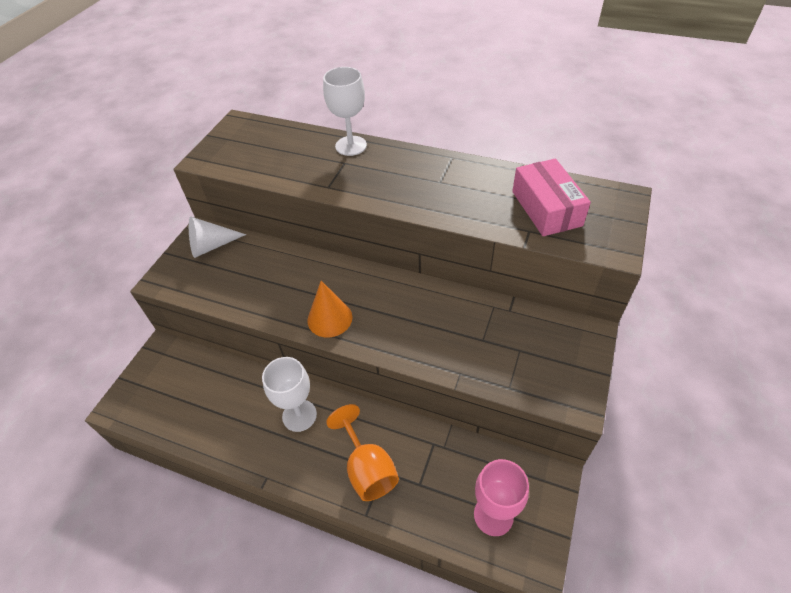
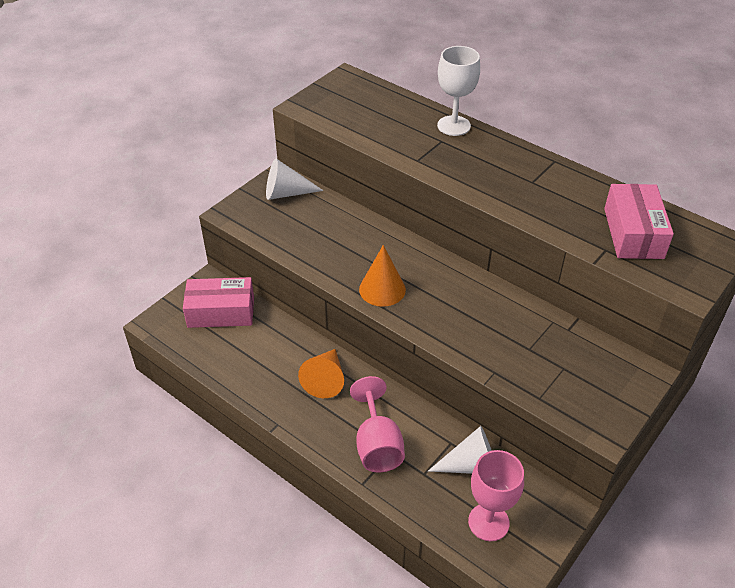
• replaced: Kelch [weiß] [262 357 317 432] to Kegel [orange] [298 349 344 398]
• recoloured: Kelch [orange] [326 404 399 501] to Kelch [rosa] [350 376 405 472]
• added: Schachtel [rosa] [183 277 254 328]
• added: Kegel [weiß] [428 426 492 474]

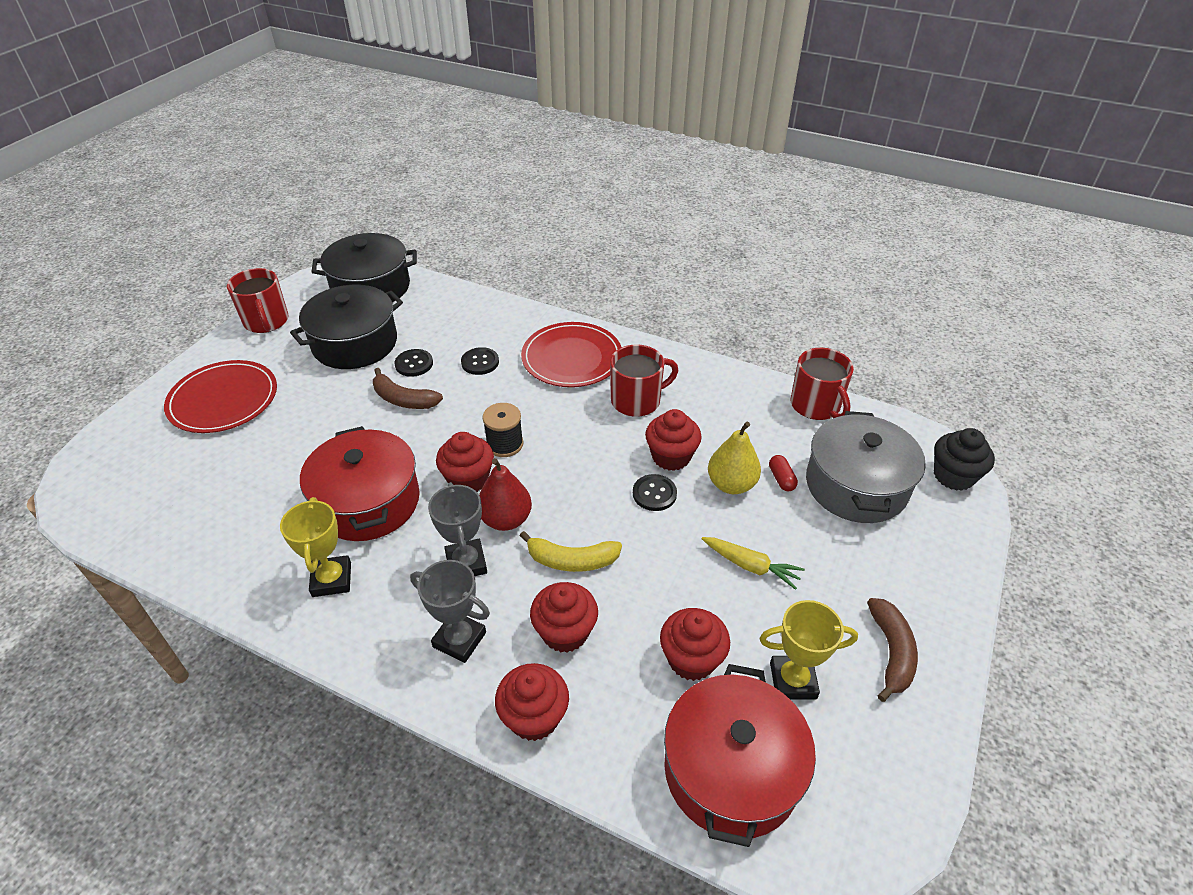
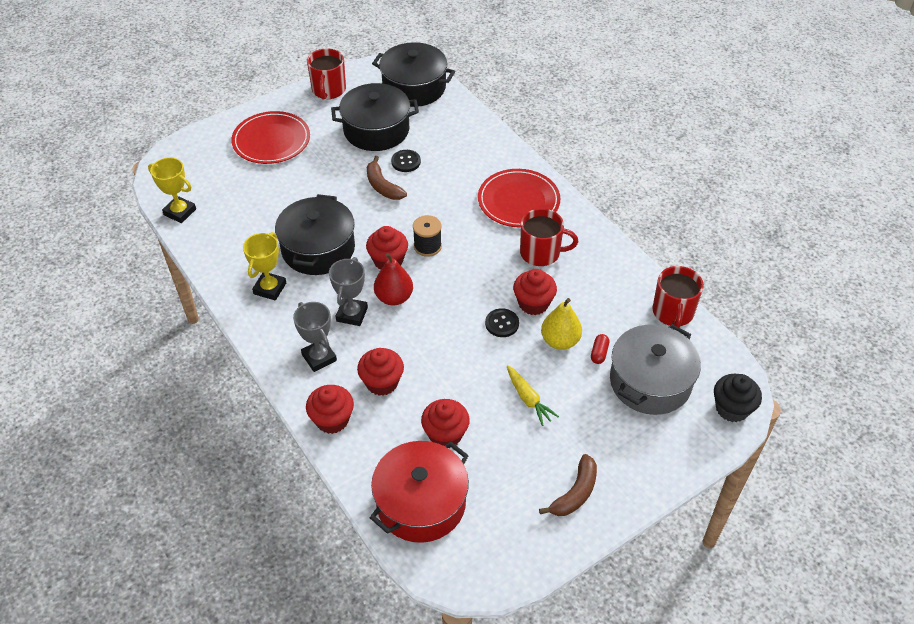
• removed: Knopf [schwarz] [461 347 499 375]
• recoloured: Kochtopf [rot] [300 426 420 541] to Kochtopf [schwarz] [275 194 355 275]
• removed: Banane [gelb] [520 531 622 572]
• moved: Pokal [gelb] [760 600 858 700] to [148 157 196 223]

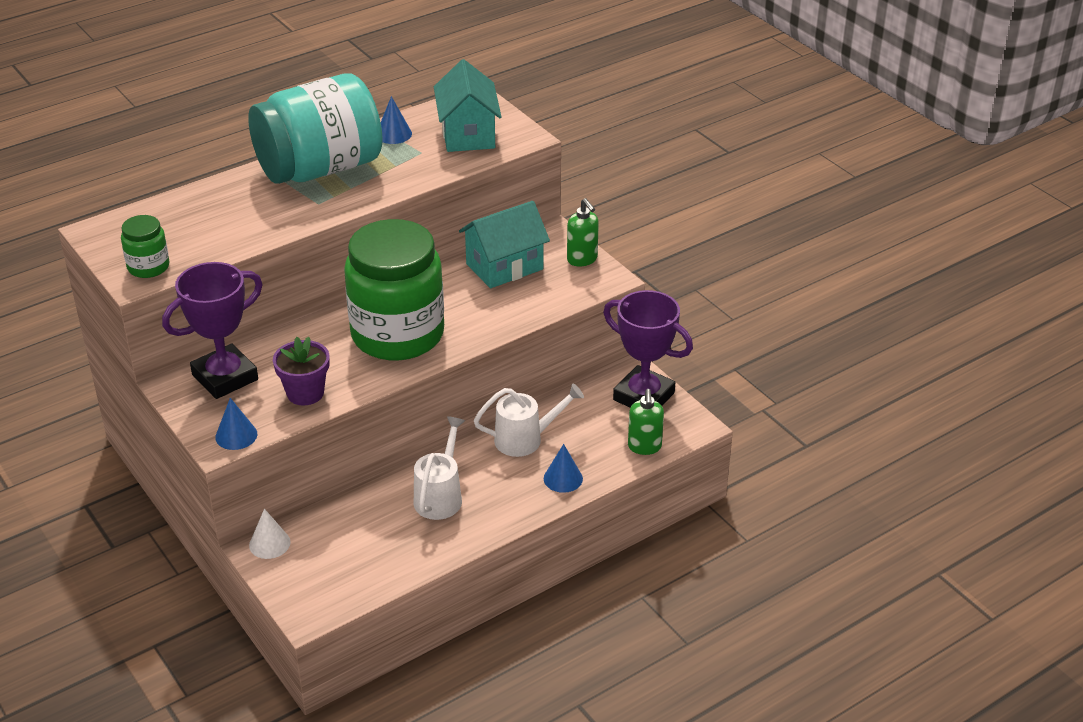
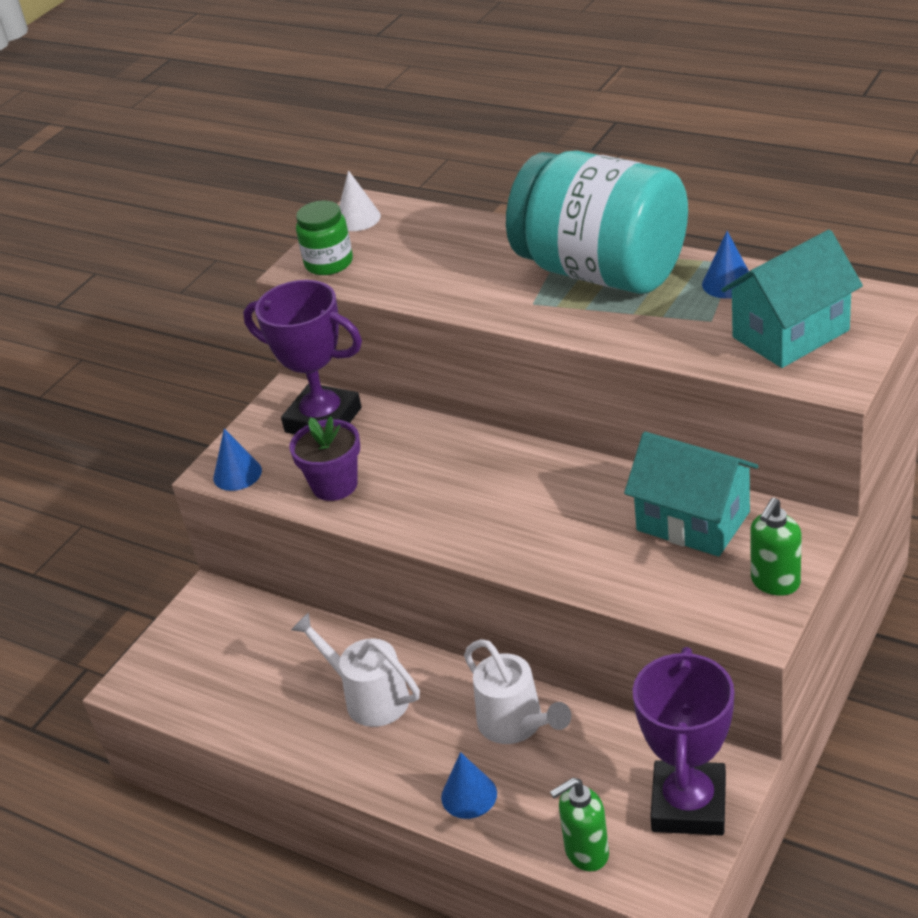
• removed: Einmachglas [grün] [344 219 444 361]
• turned: Gießkanne [weiß] [414 416 465 520] = [291 612 420 727] 135 degrees counterclockwise
• moved: Kegel [weiß] [249 508 291 559] to [339 170 381 231]

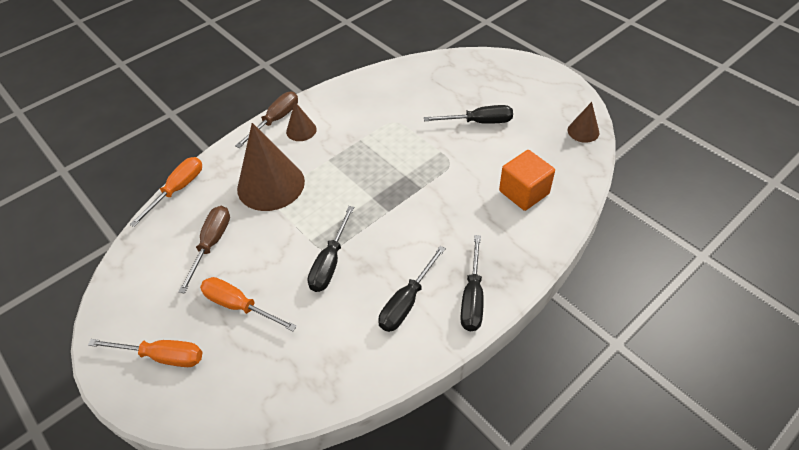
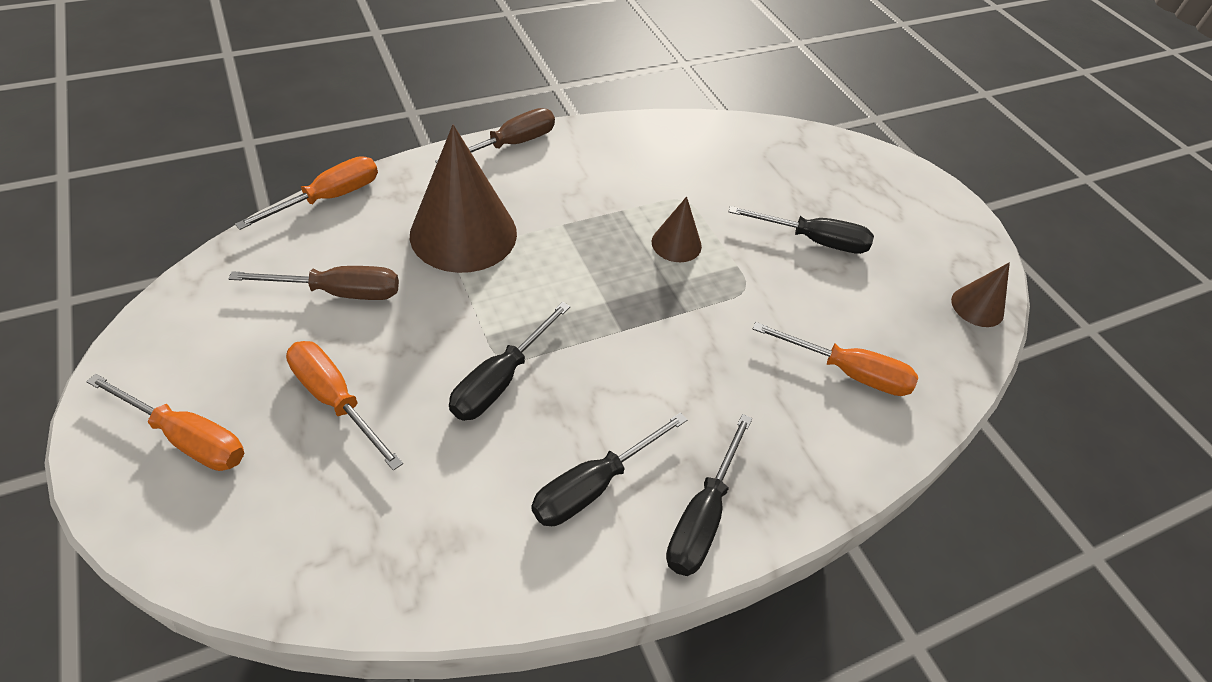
• moved: Kegel [braun] [286 102 317 141] to [652 196 702 262]
• replaced: Kubus [orange] [499 150 555 211] to Schraubenzieher [orange] [753 322 918 396]
• turned: Schraubenzieher [braun] [179 206 230 293] = [228 266 399 300] 60 degrees clockwise

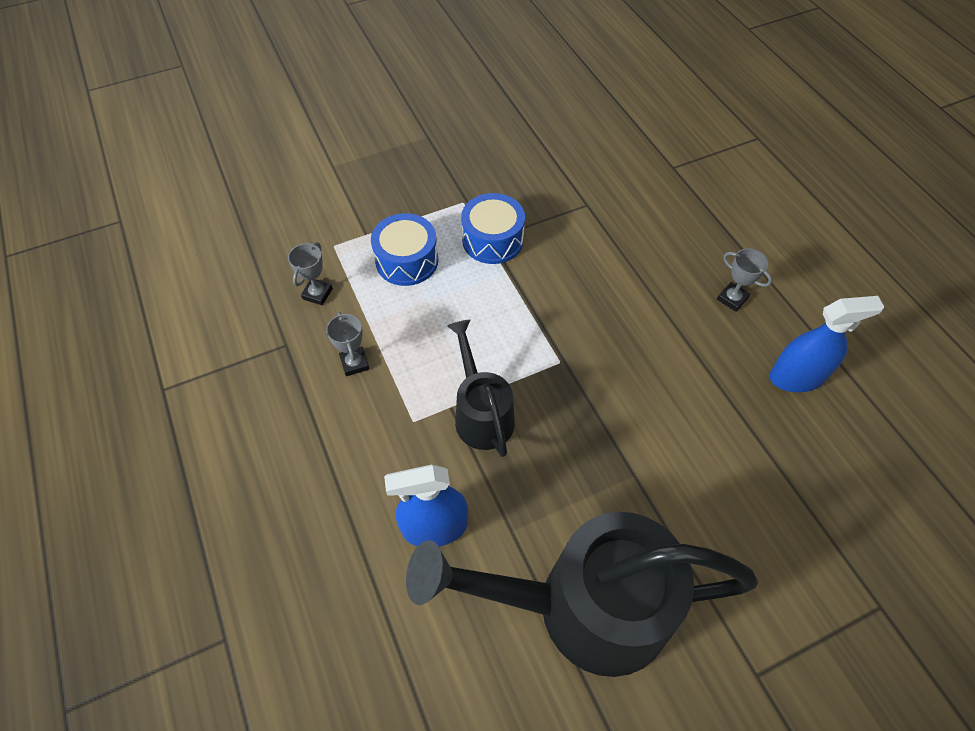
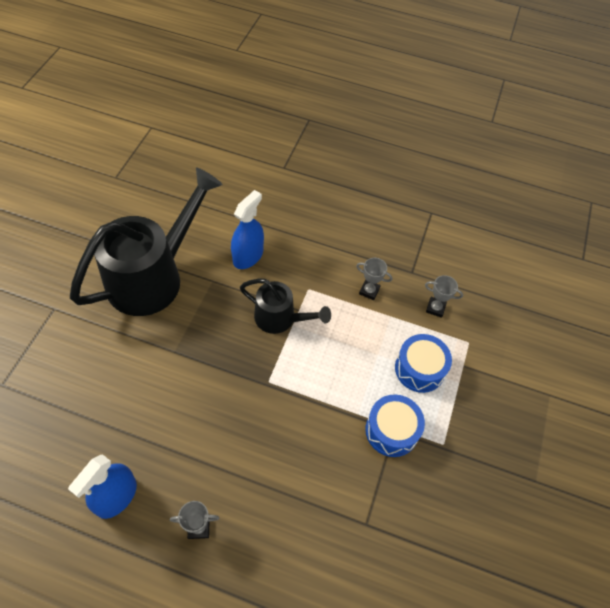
• turned: Pokal [grau] [288 242 333 305] = [425 275 463 318] 45 degrees counterclockwise

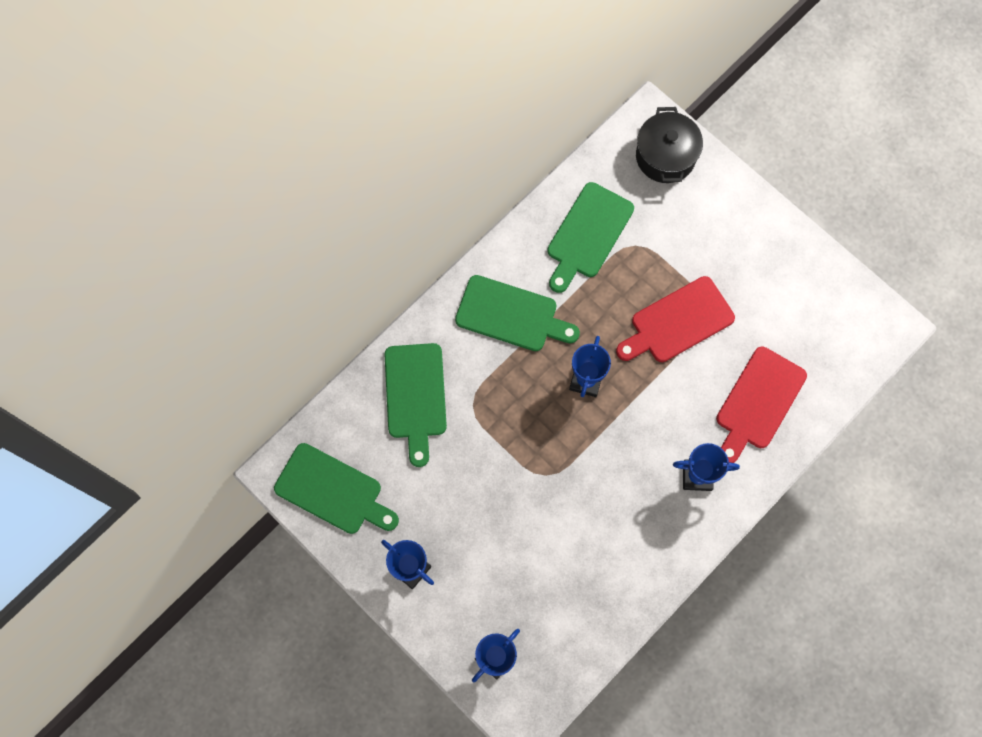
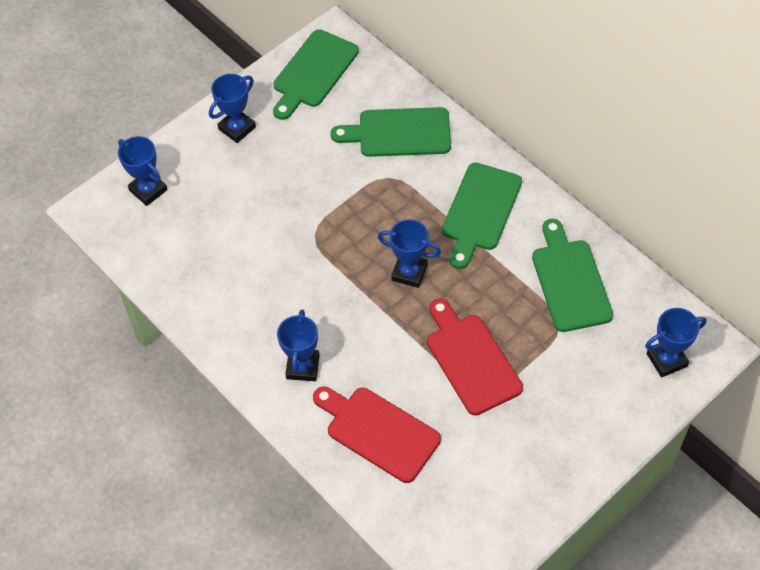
• replaced: Kochtopf [schwarz] [636 107 703 183] to Pokal [blau] [645 308 707 378]
• turned: Schneidebrett [grün] [547 182 634 293] = [532 219 613 332] 45 degrees clockwise

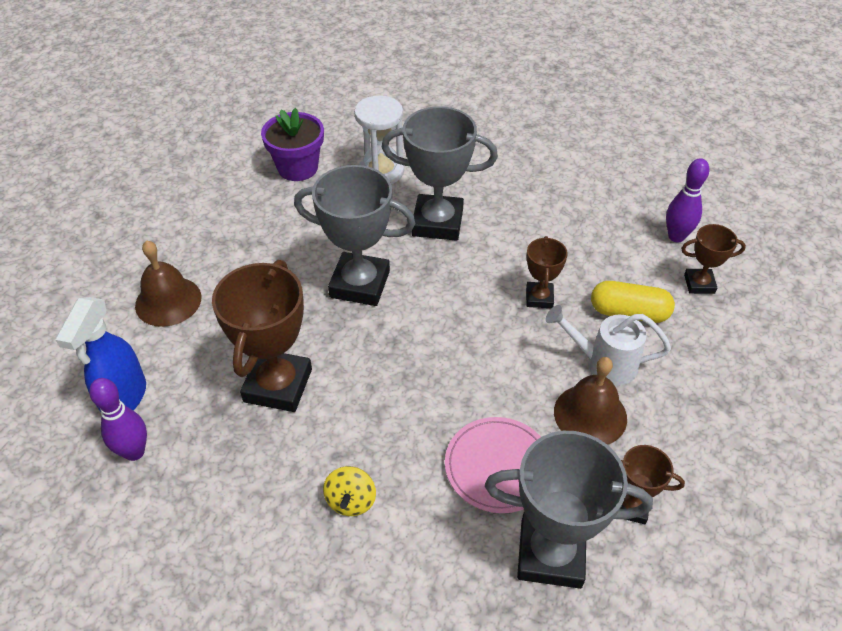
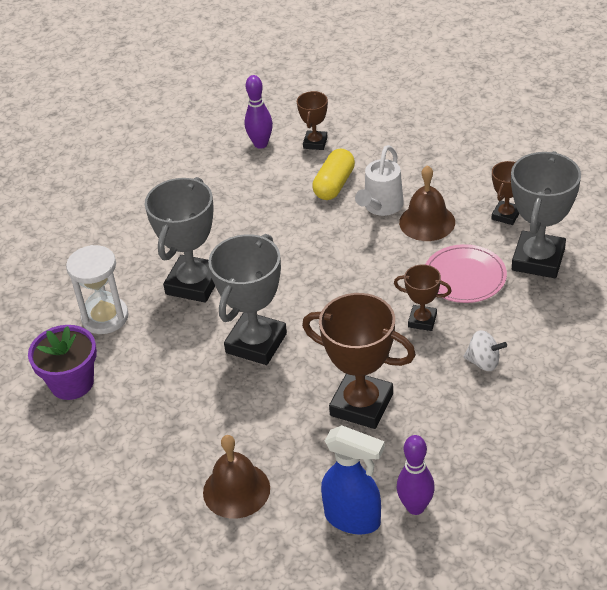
• moved: Pokal [braun] [526 236 568 308] to [394 264 451 331]
• recoloured: Kreisel [gelb] [323 466 376 516] to Kreisel [weiß] [463 330 507 371]

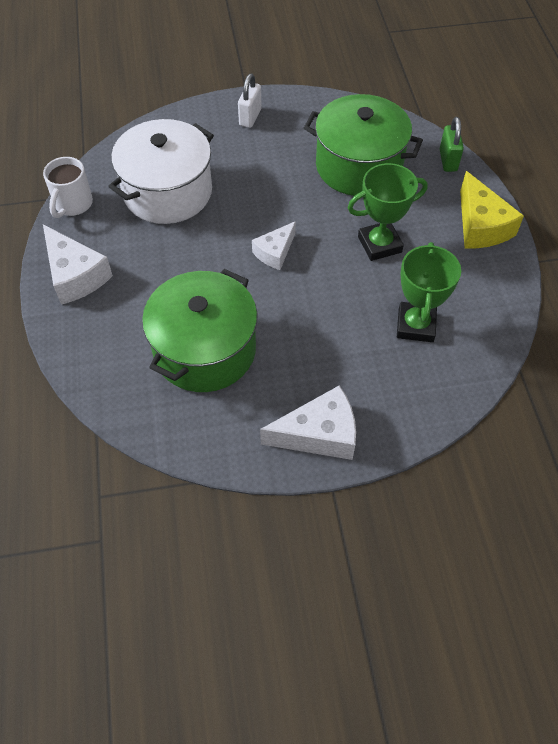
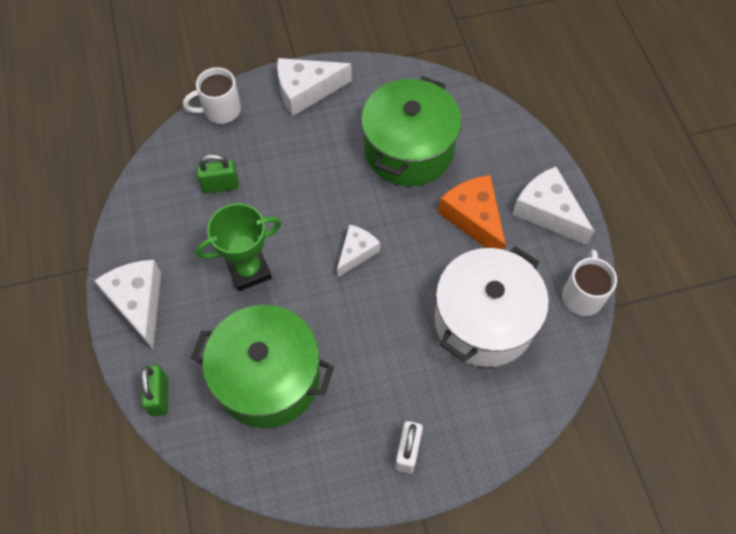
• recoloured: Käse [gelb] [460 171 524 248] to Käse [weiß] [94 260 161 349]
• replaced: Pokal [grün] [397 242 461 342] to Vorhängeschloss [grün] [196 154 239 194]
• added: Tasse [weiß] [183 67 241 124]
• added: Käse [orange] [438 175 506 250]

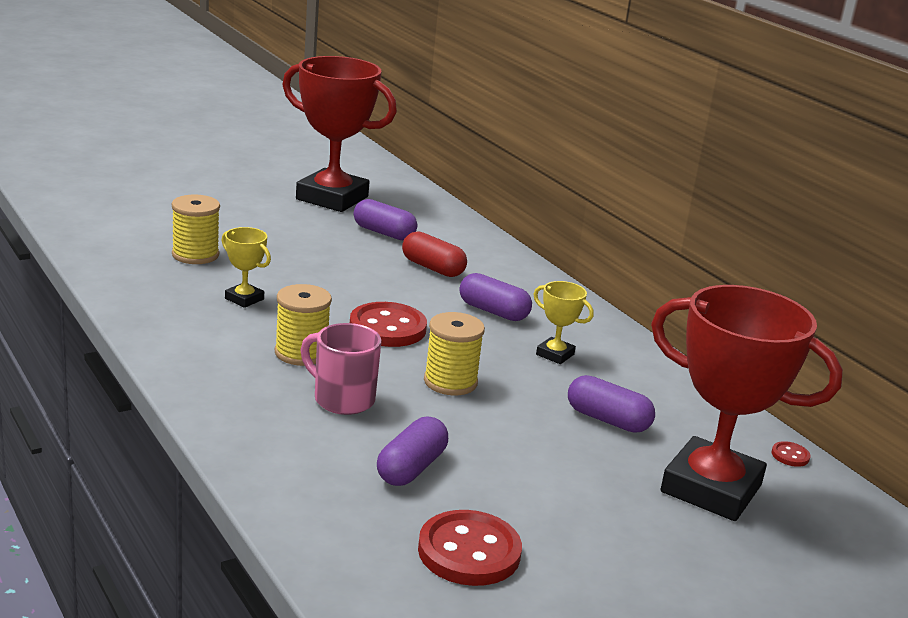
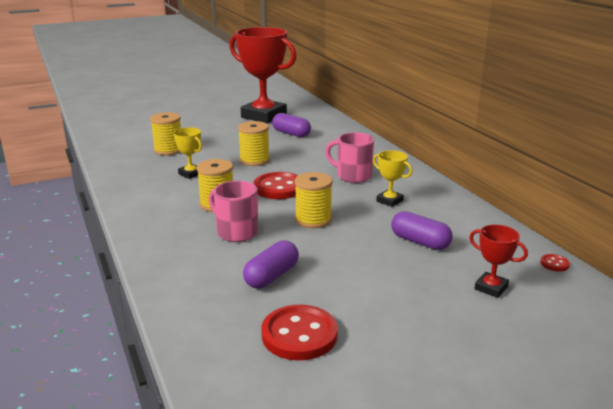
• removed: Kapsel [rot] [402 231 467 277]
• replaced: Kapsel [lila] [459 273 532 321] to Tasse [rosa] [325 133 374 183]
• resized: Pokal [rot] [651 285 843 521] = [469 224 528 298] x0.43
• added: Garnrolle [gelb] [238 121 270 166]

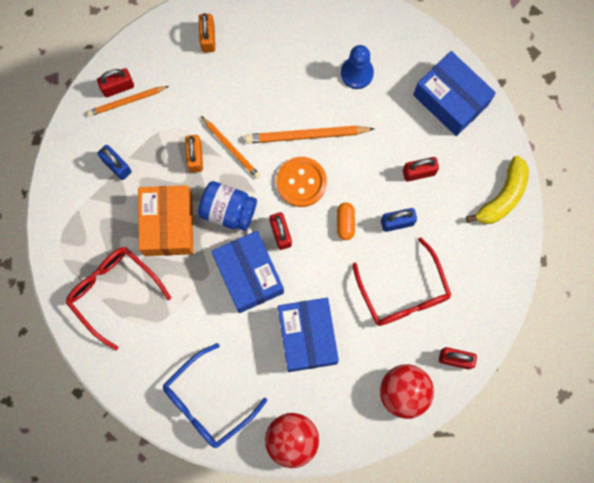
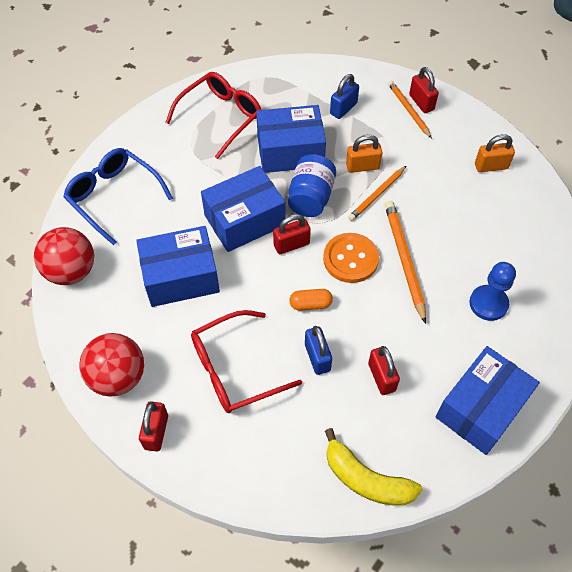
• recoloured: Schachtel [orange] [138 185 193 256] to Schachtel [blau] [256 105 326 173]

